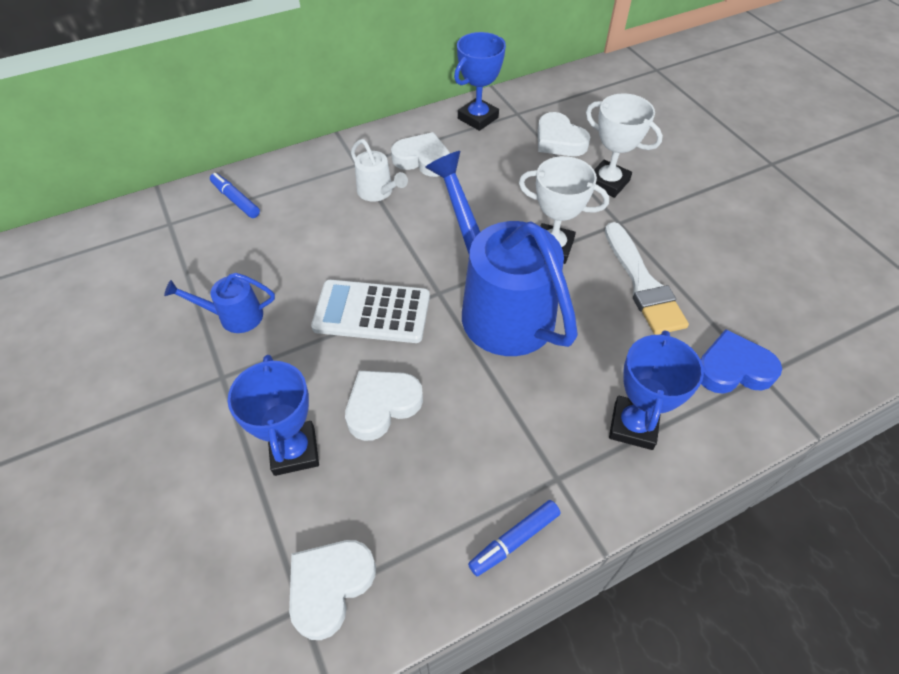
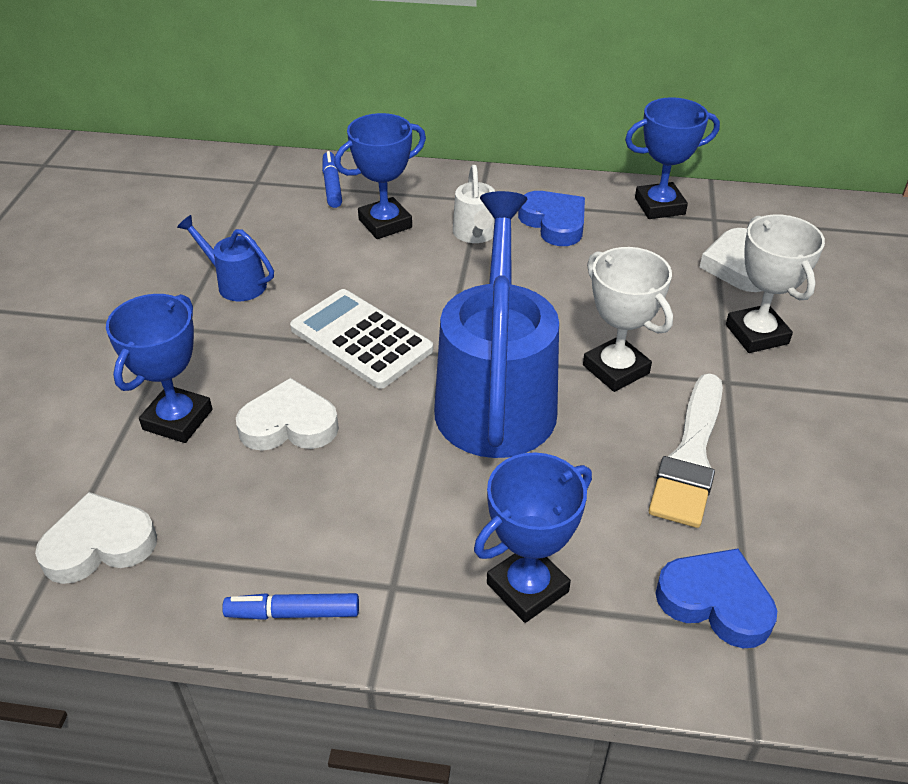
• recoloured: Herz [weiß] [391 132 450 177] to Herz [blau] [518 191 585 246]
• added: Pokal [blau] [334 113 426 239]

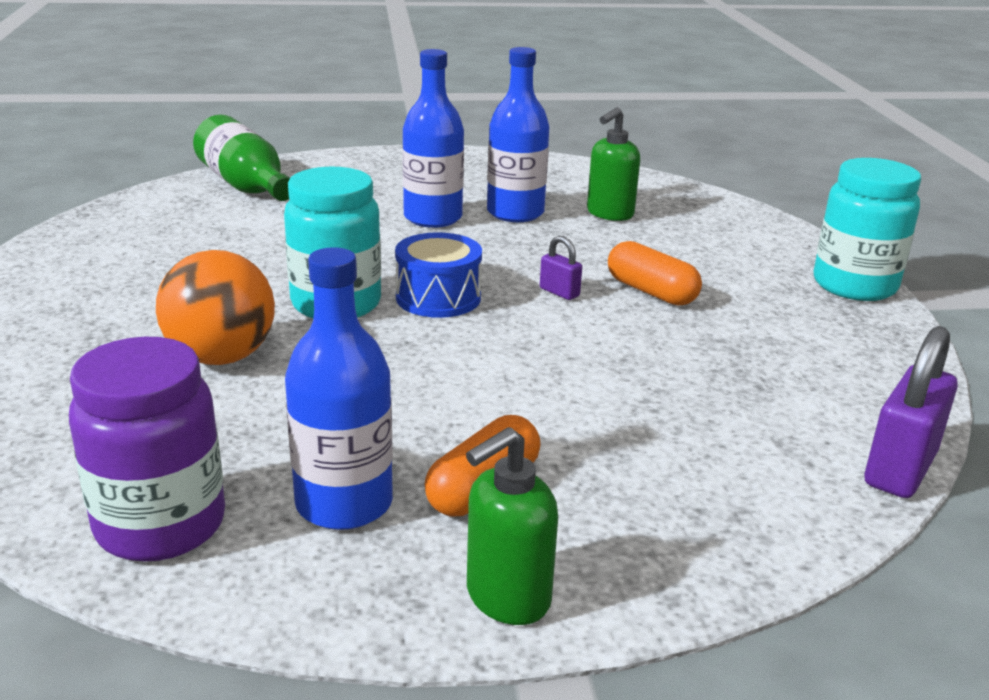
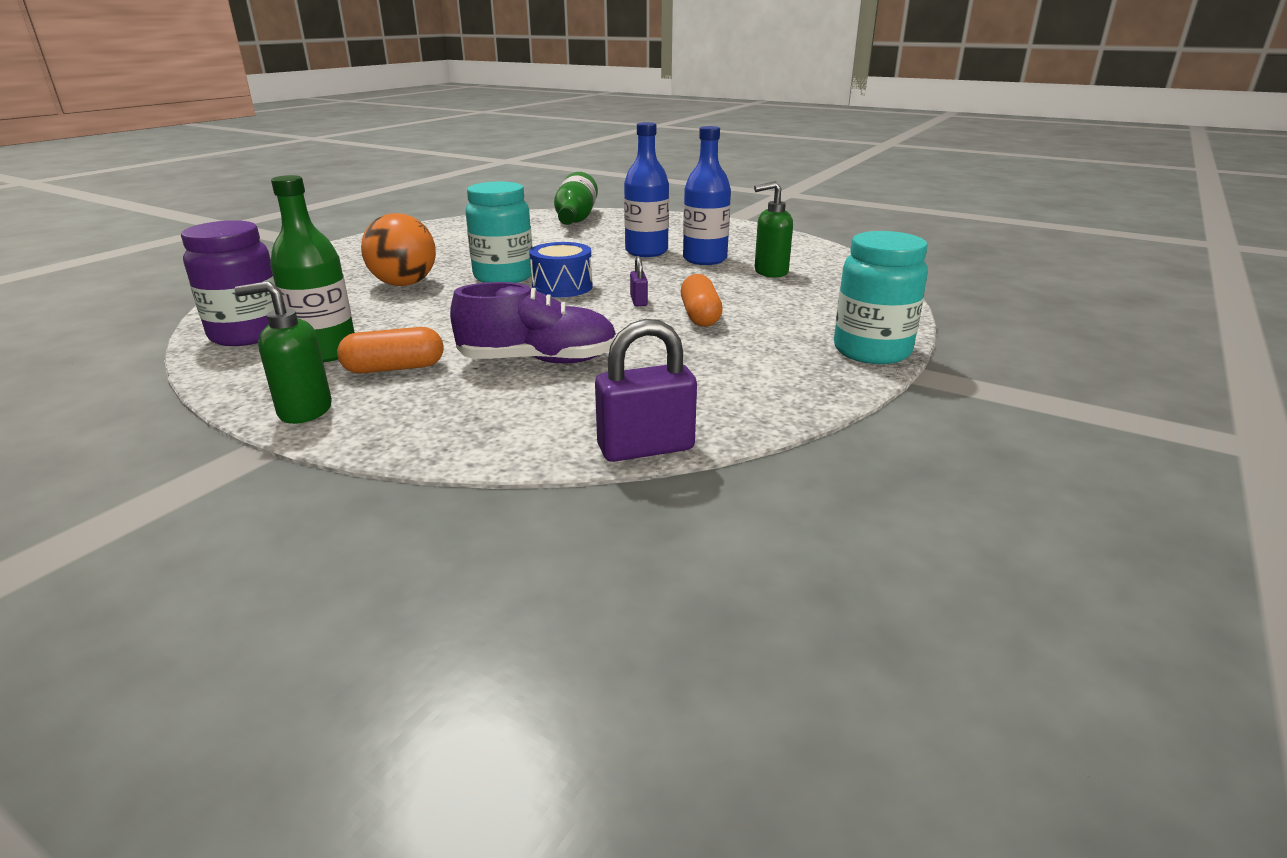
• recoloured: Flasche [blau] [285 247 393 530] to Flasche [grün] [270 175 355 362]
• added: Schuh [lila] [450 282 617 363]

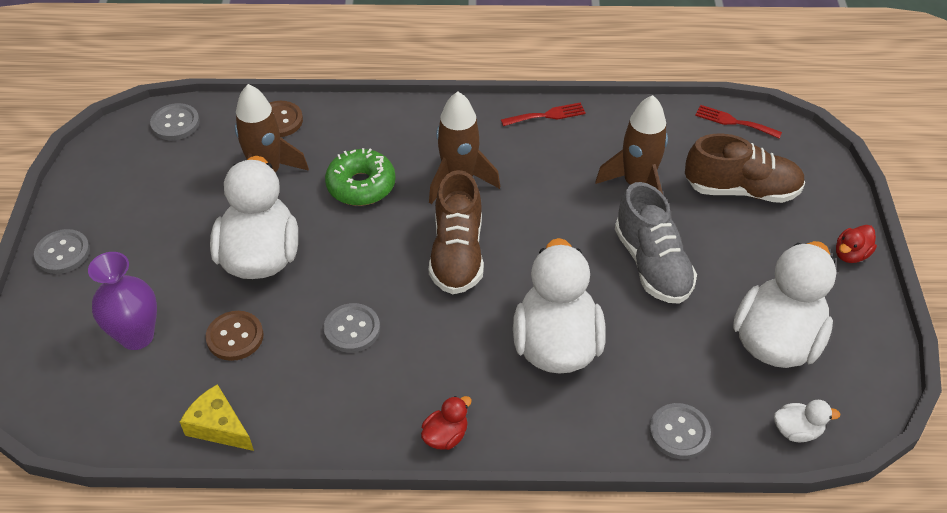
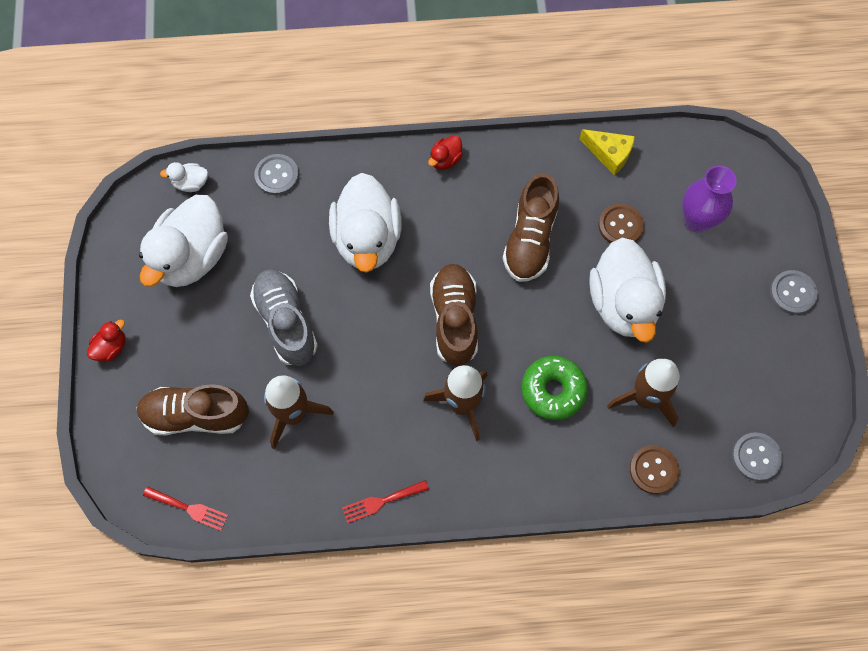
• replaced: Knopf [grau] [324 303 380 353] to Schuh [braun] [503 173 559 282]

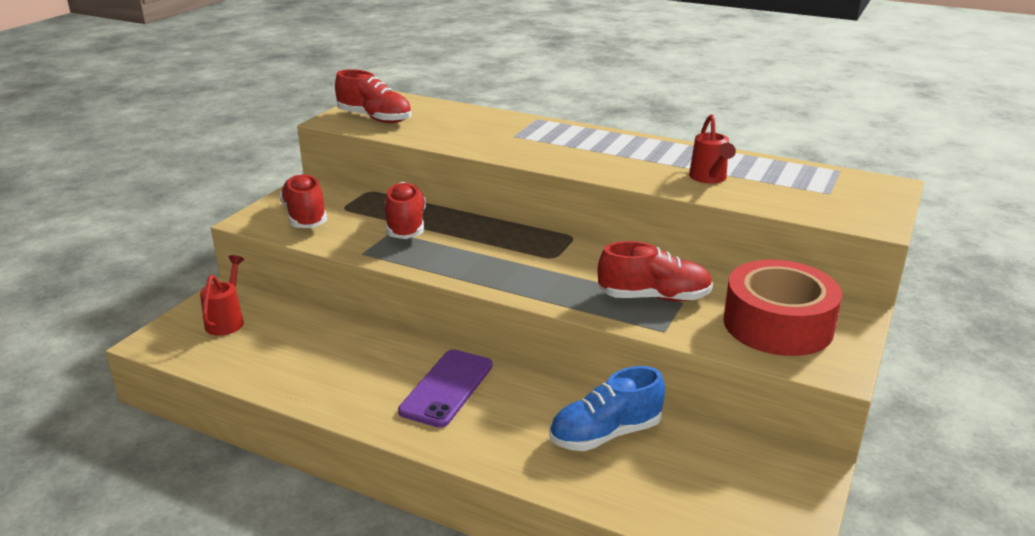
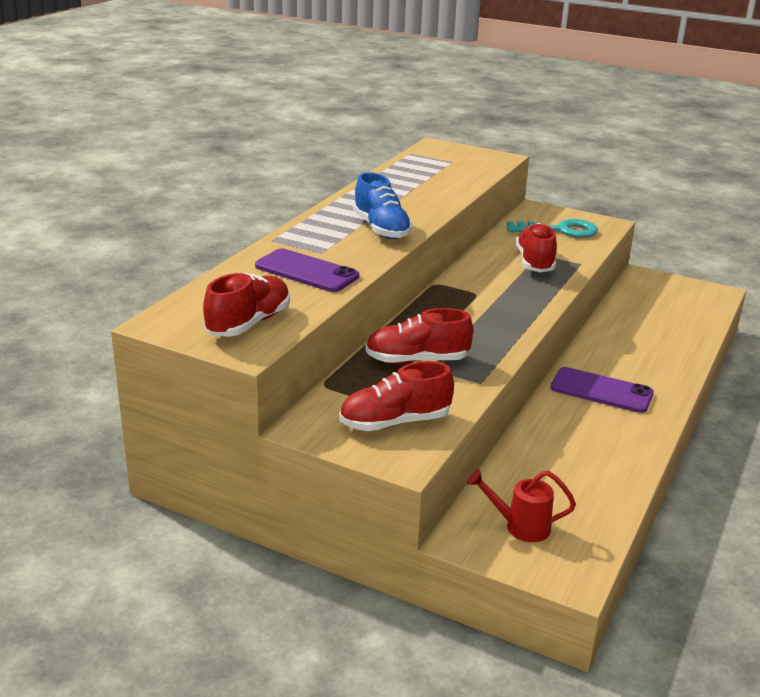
• removed: Gießkanne [rot] [689 114 736 183]
• replaced: Klebeband [rot] [723 260 842 356] to Schlüssel [türkis] [507 219 598 238]
• moved: Schuh [blau] [549 366 665 451] to [353 172 413 239]
• added: Handy [lila] [255 249 359 292]

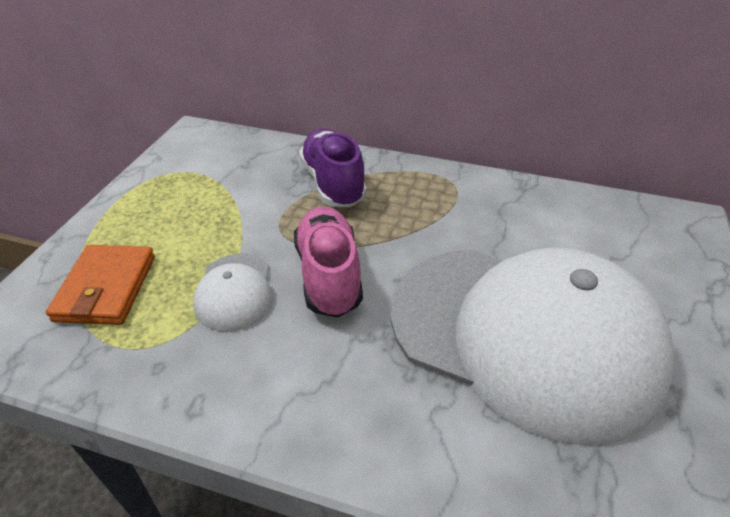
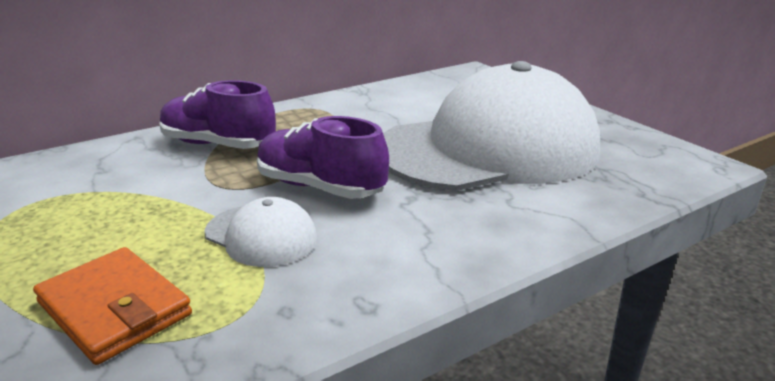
• recoloured: Schuh [rosa] [294 207 363 318] to Schuh [lila] [257 116 389 199]

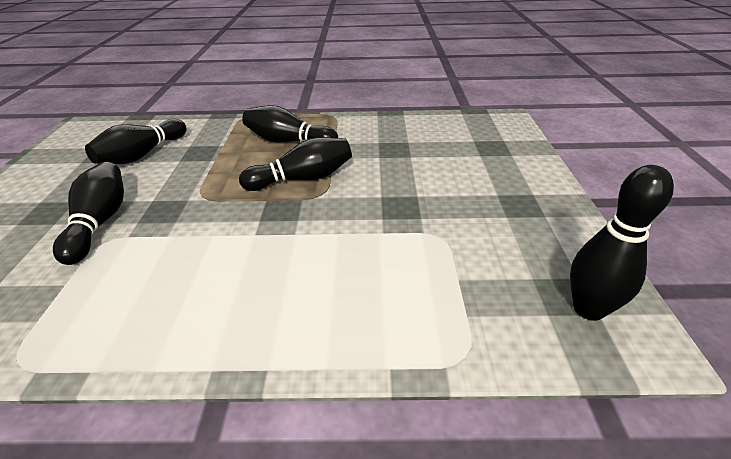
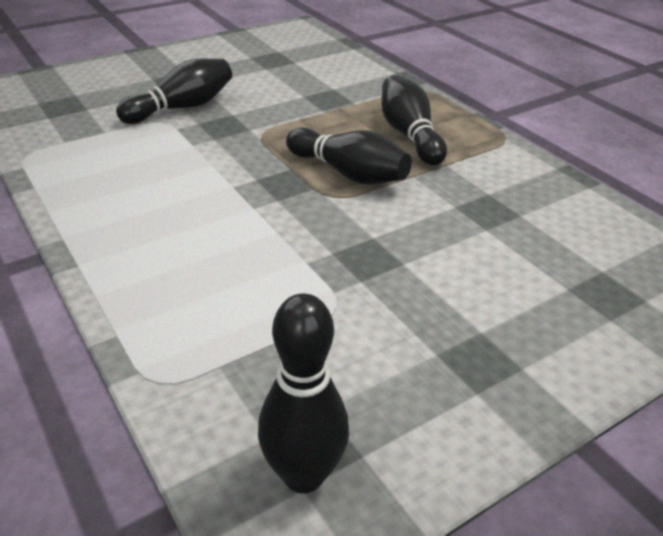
• removed: Bowlingkegel [schwarz] [85 119 187 164]

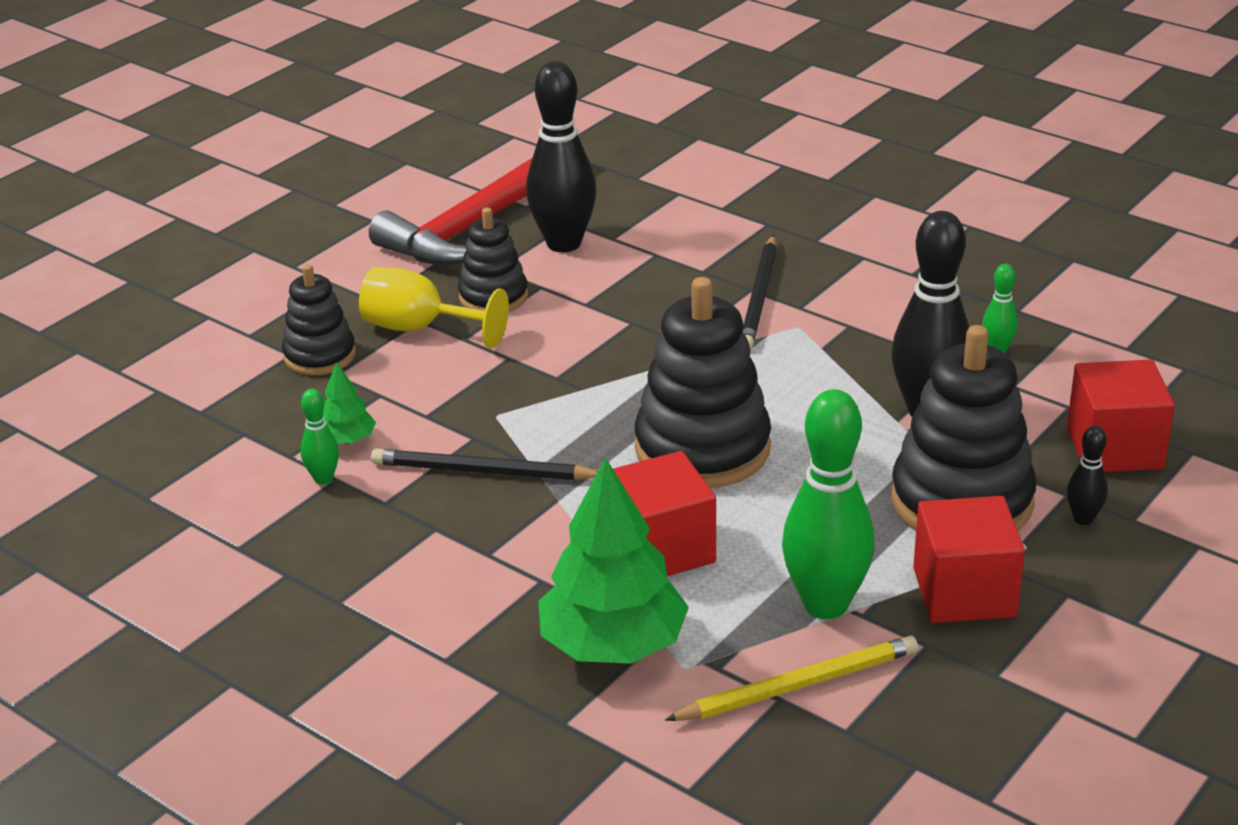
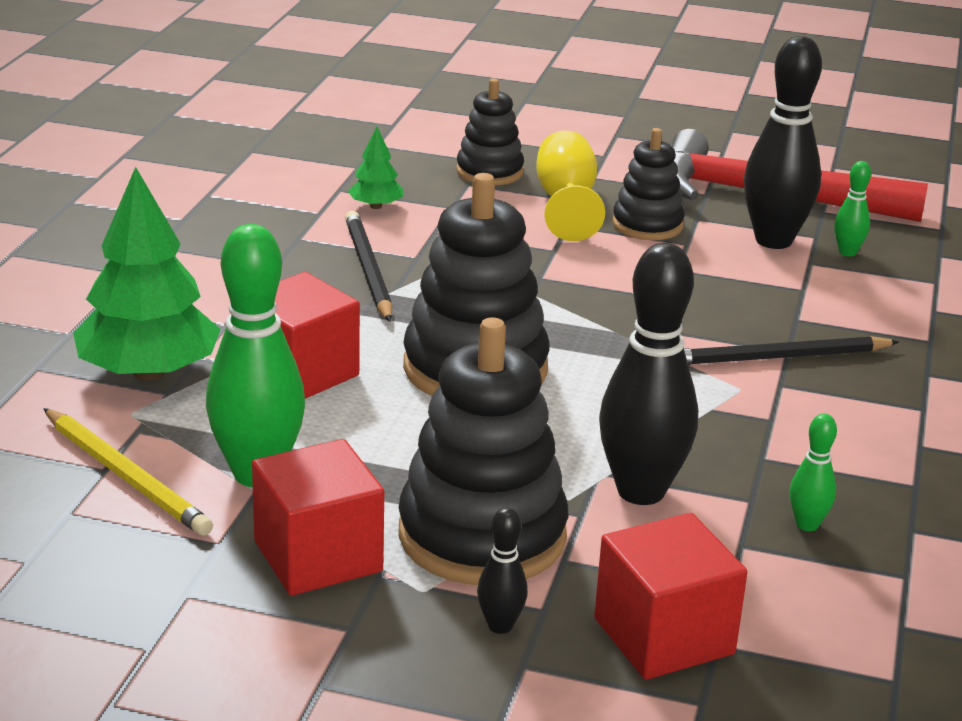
• moved: Bowlingkegel [grün] [301 389 339 485] to [834 161 871 257]

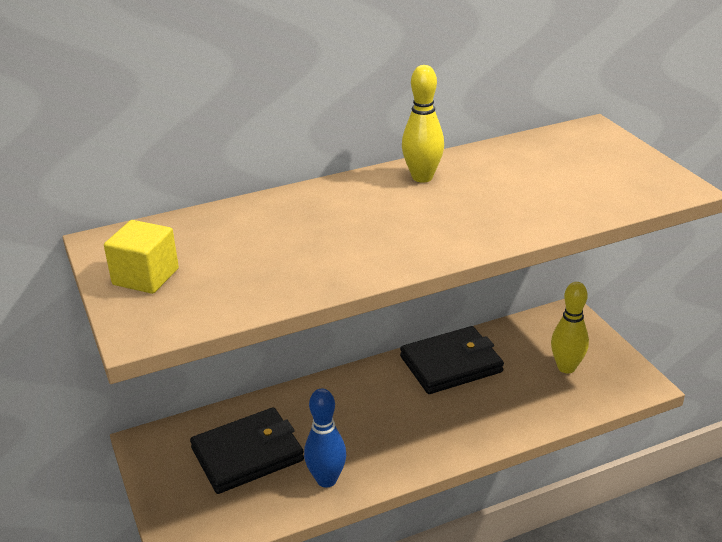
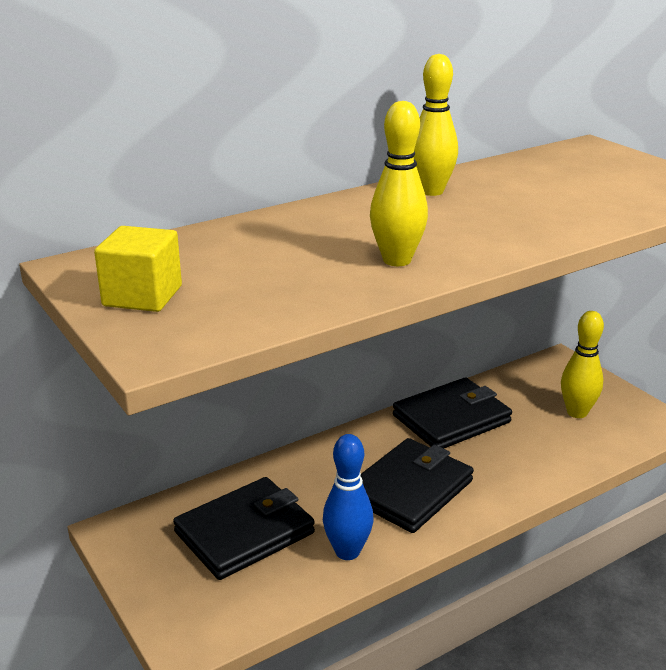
• added: Bowlingkegel [gelb] [370 101 428 266]
• added: Geldbörse [schwarz] [361 438 474 533]

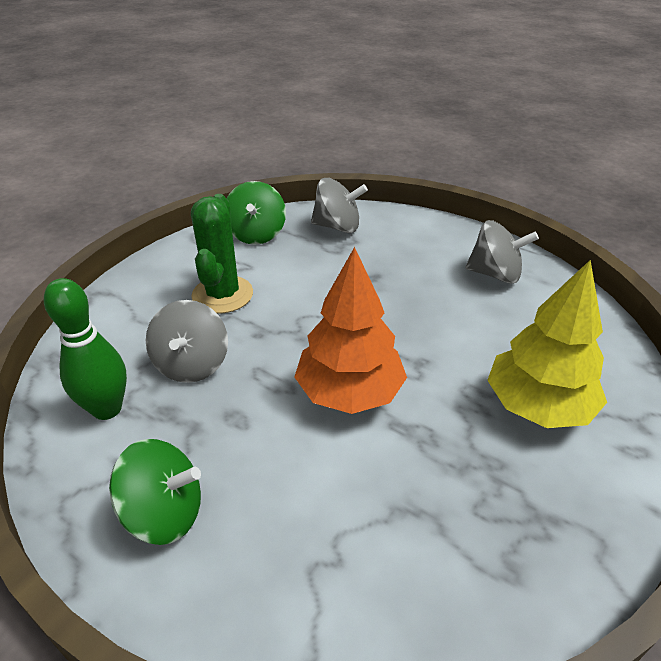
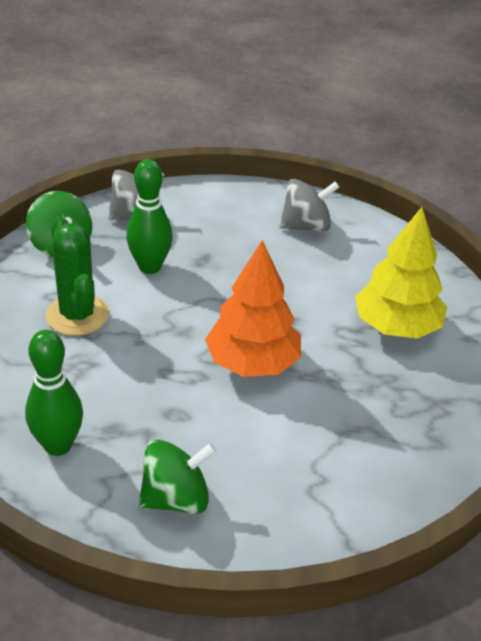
• removed: Kreisel [grau] [146 300 228 383]
• added: Bowlingkegel [grün] [126 159 173 274]

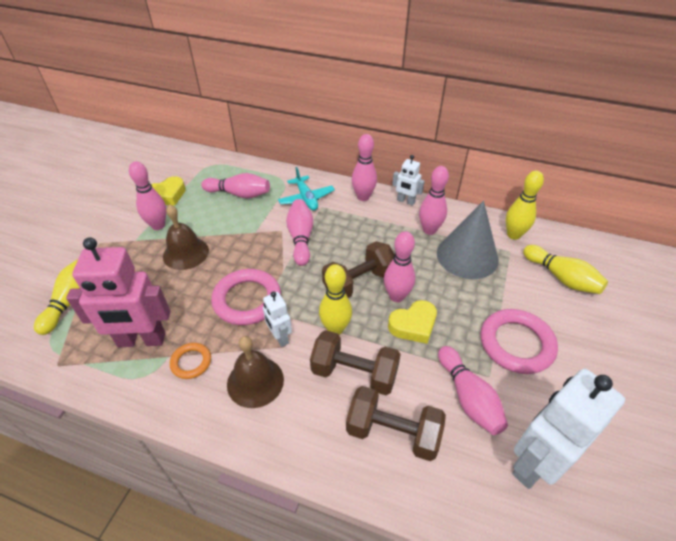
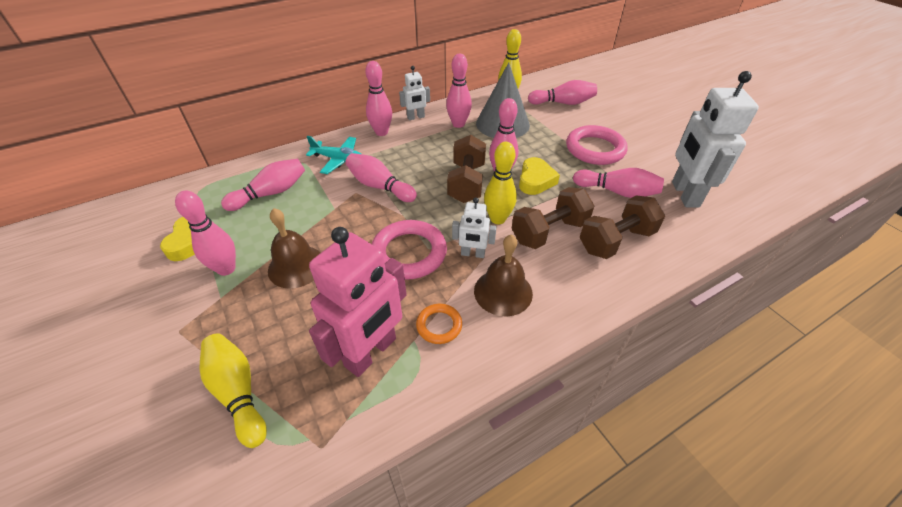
• recoloured: Bowlingkegel [gelb] [523 245 608 294] to Bowlingkegel [rosa] [528 80 597 105]

